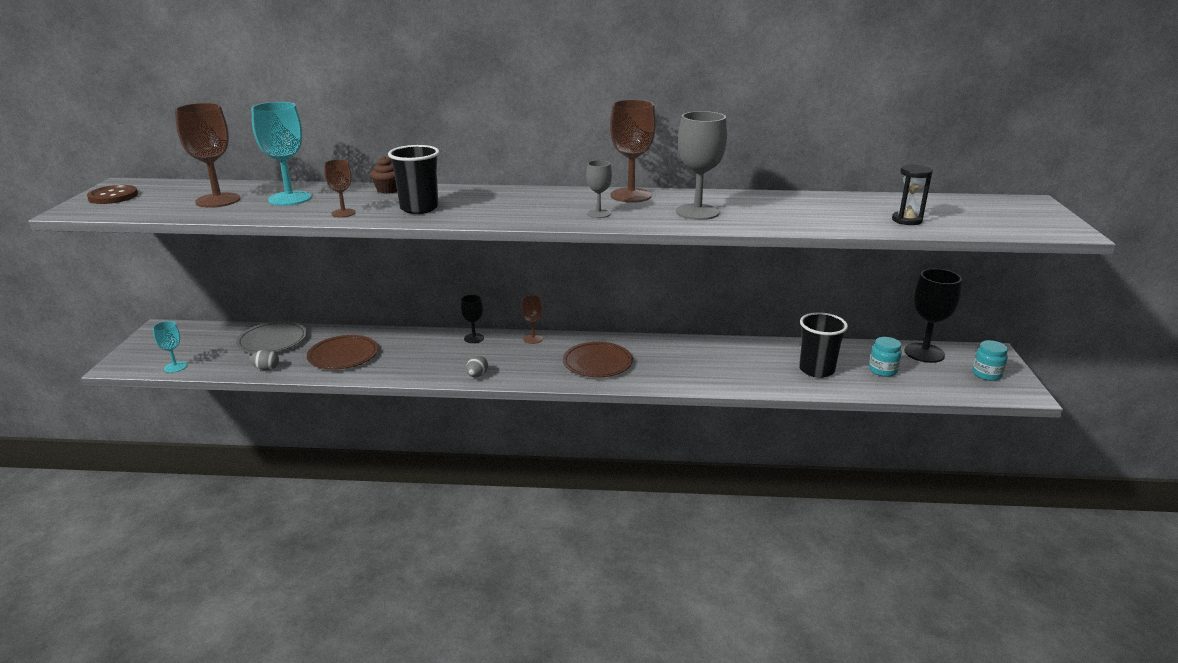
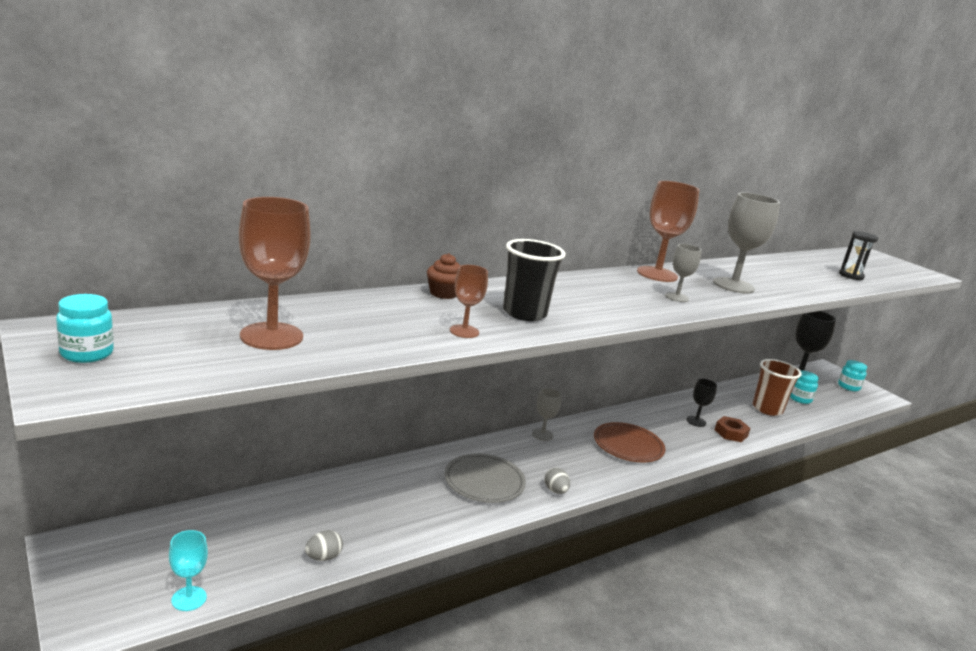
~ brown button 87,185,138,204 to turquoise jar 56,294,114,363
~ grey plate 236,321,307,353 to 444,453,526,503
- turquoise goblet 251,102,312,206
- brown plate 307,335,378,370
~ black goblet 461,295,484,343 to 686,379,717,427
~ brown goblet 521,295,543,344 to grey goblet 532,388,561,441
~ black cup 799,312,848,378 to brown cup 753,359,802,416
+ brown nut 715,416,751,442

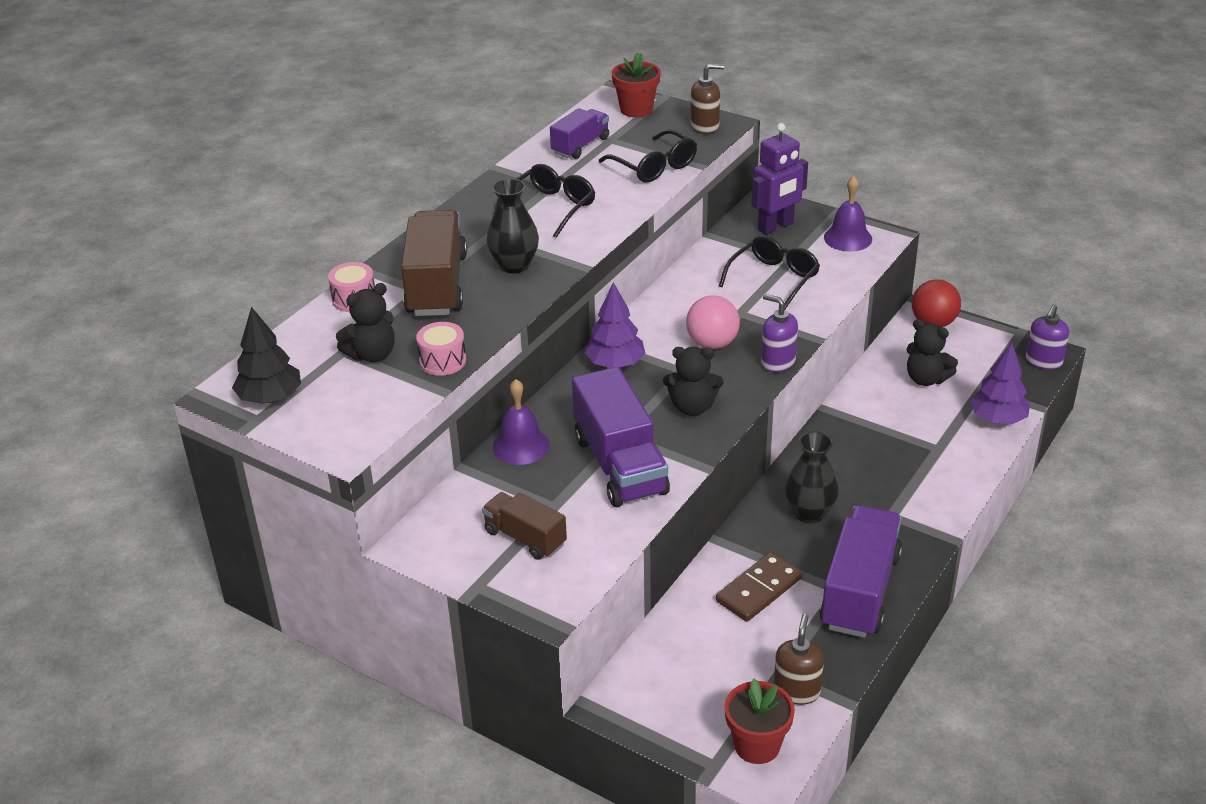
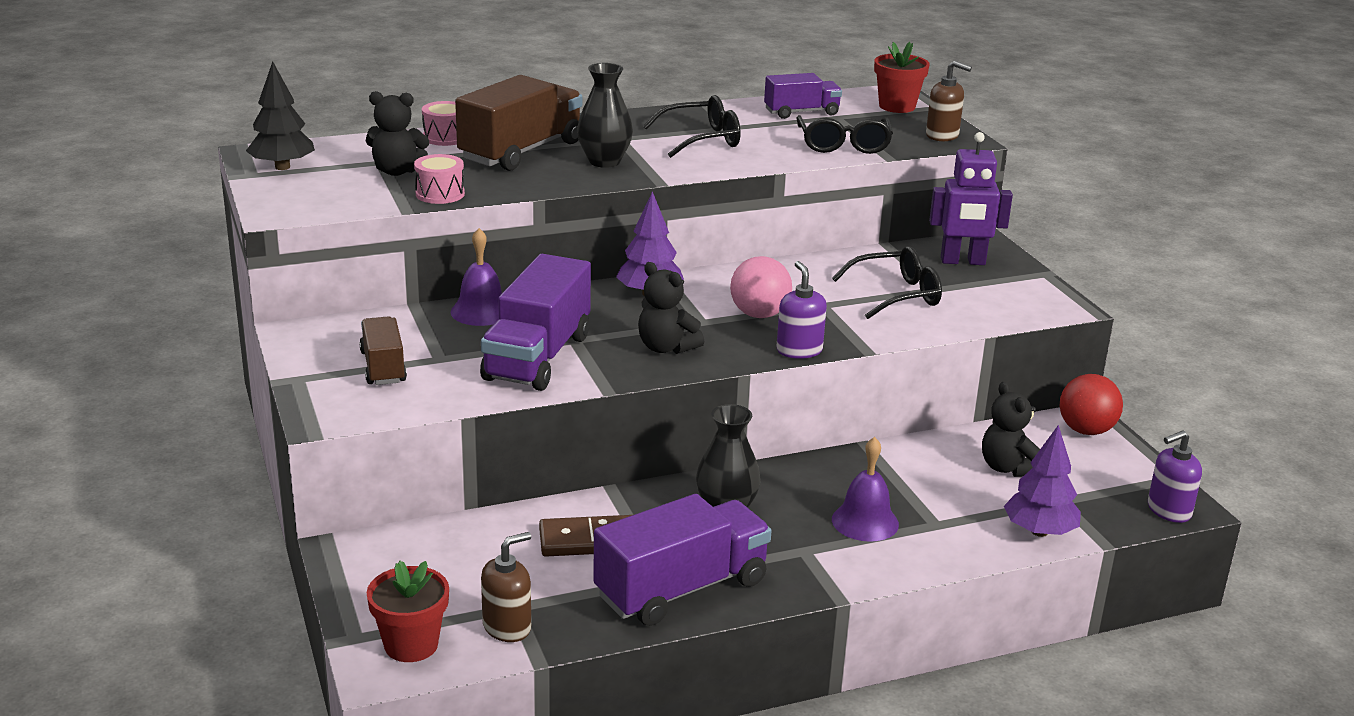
~ purple bell 824,176,872,252 to 832,437,899,542

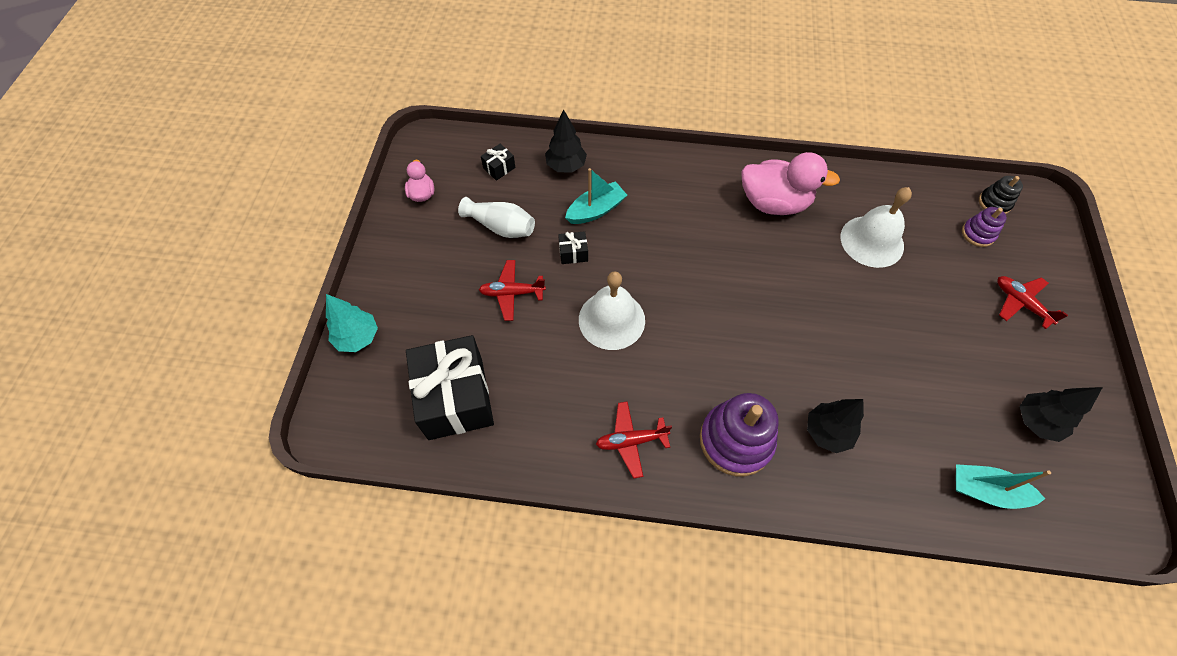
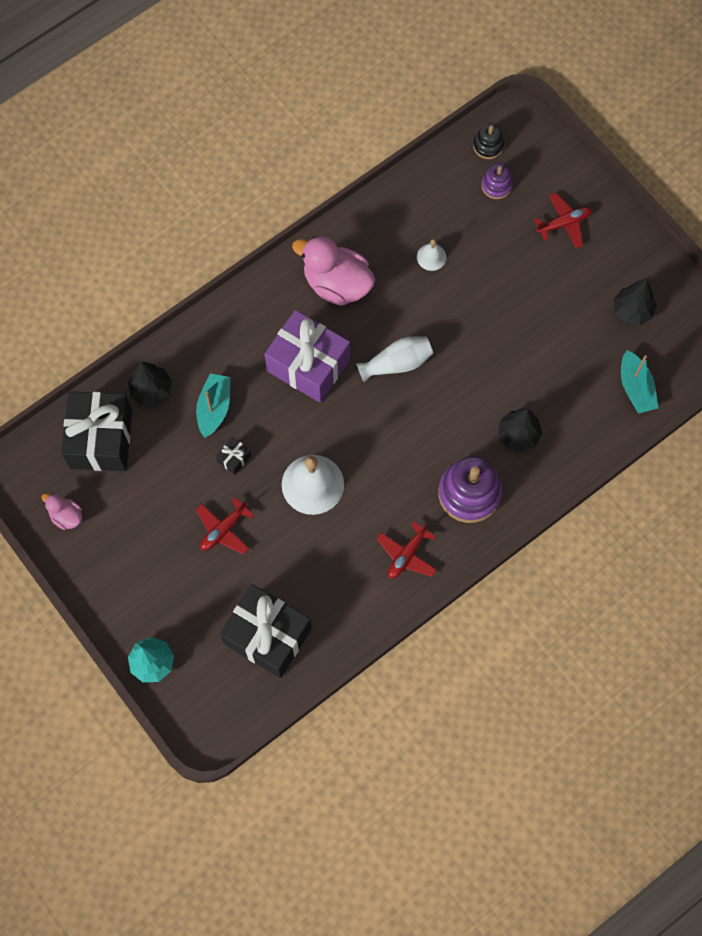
~ white vase 458,197,535,238 to 356,336,433,382
~ black gift 481,144,515,181 = 61,391,132,471 x2.49
~ pink duck 741,152,840,215 = 292,236,375,306 120 degrees counterclockwise
~ white bell 841,187,912,268 = 417,239,446,271 x0.50
~ turquoise boat 956,464,1051,509 = 621,350,658,414 75 degrees counterclockwise
~ red plane 997,276,1068,329 = 534,193,592,248 150 degrees clockwise
+ purple gift 264,310,350,403

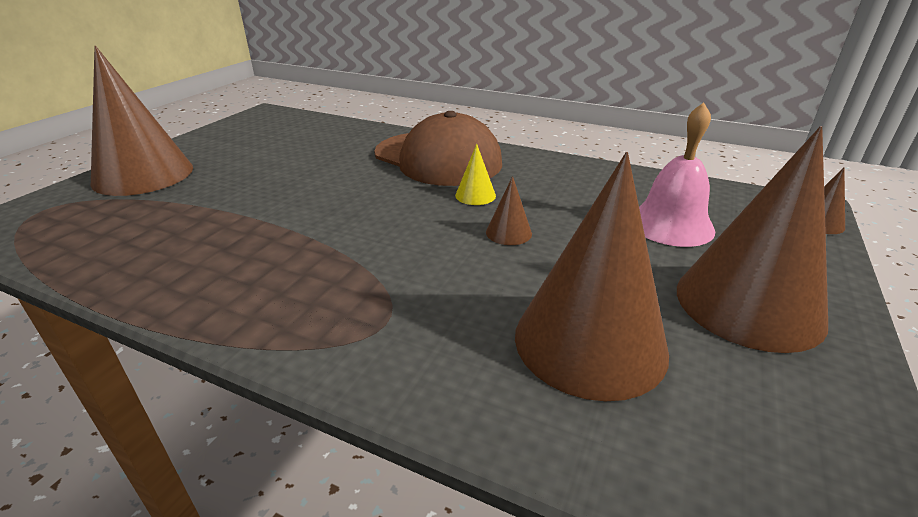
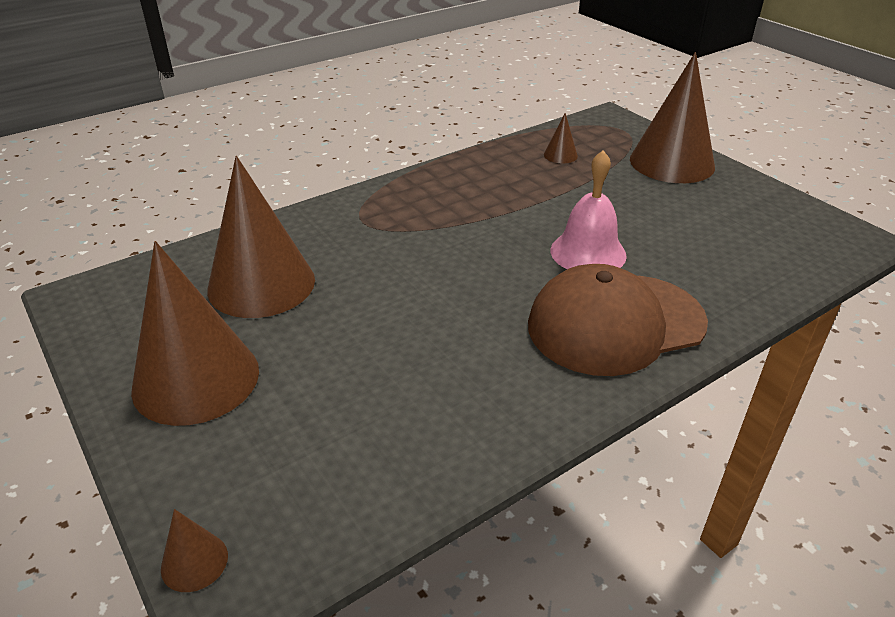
- yellow cone 455,144,496,205
~ brown cone 486,176,532,245 to 544,113,578,163
~ pink bell 639,102,715,247 to 550,150,627,269

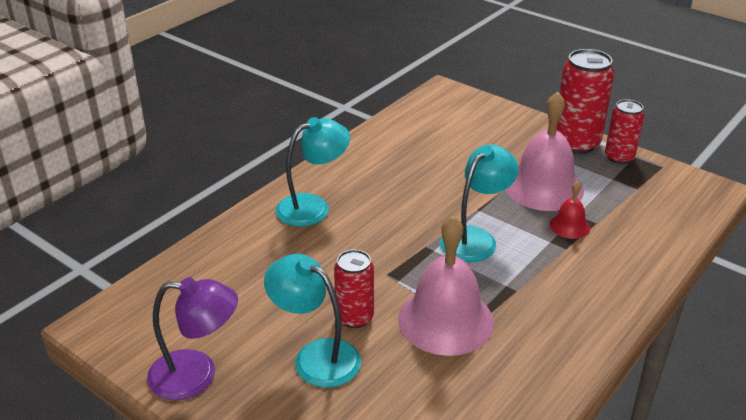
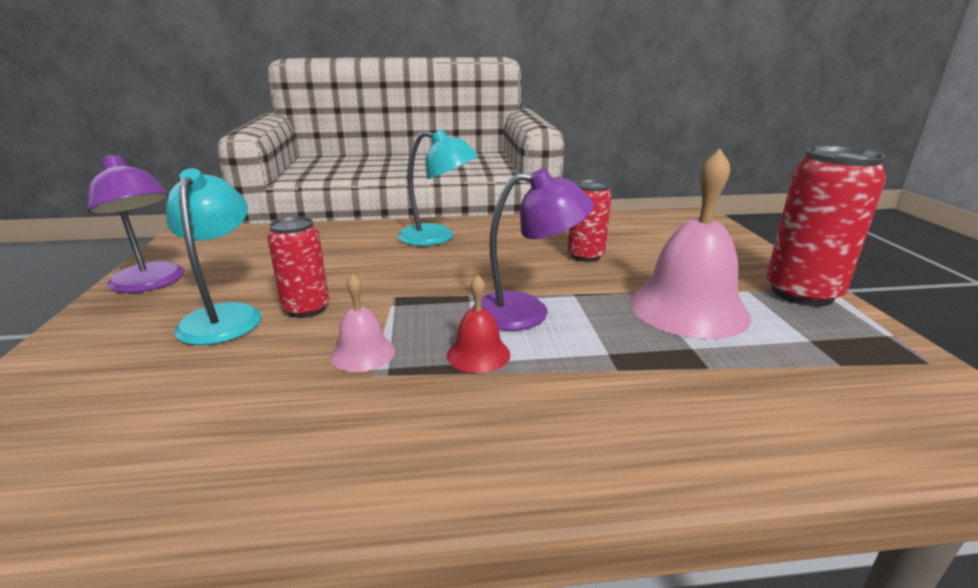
~ pink bell 398,216,494,356 = 330,275,395,372 x0.48
~ turquoise lamp 440,144,519,262 to purple lamp 472,168,594,331
~ red bell 550,181,590,239 to 447,275,510,373
~ red can 605,99,644,164 to 568,180,612,262

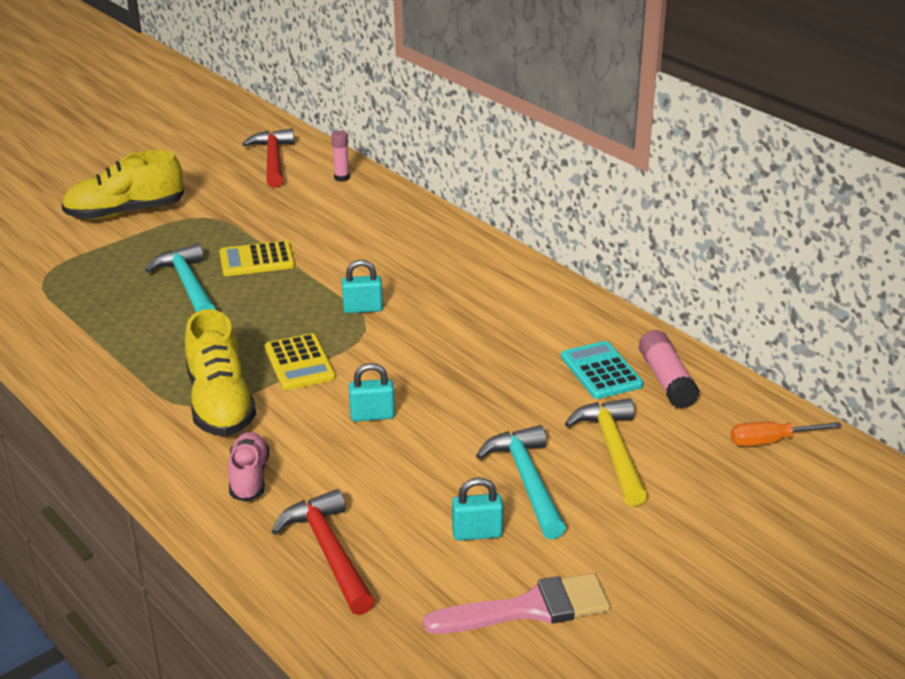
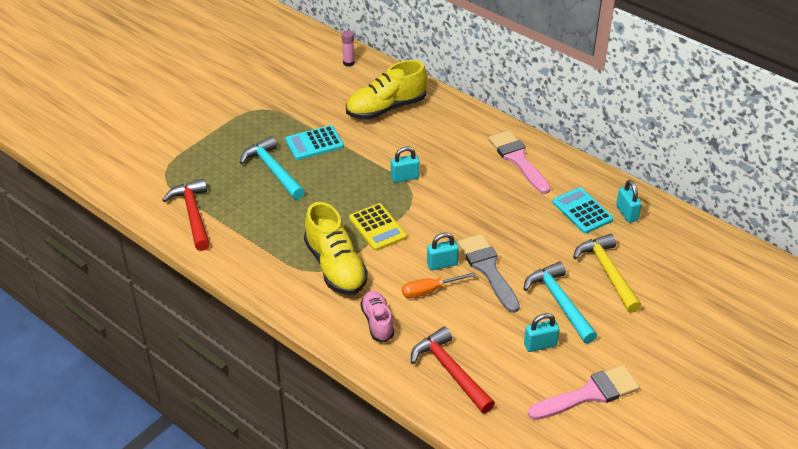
~ yellow shoe 61,150,184,220 to 346,60,427,120
~ yellow calculator 219,241,295,276 to turquoise calculator 285,125,344,160
~ red hammer 242,129,294,188 to 162,179,210,251
~ pink glue stick 639,330,699,409 to turquoise padlock 616,180,642,223
~ orange screwdriver 730,422,842,446 to 402,272,476,298
+ grey brush 458,234,520,313
+ pink brush 488,130,551,194

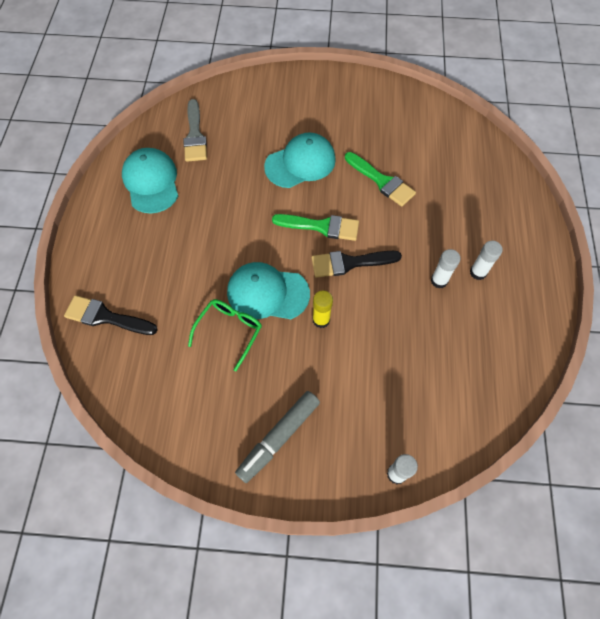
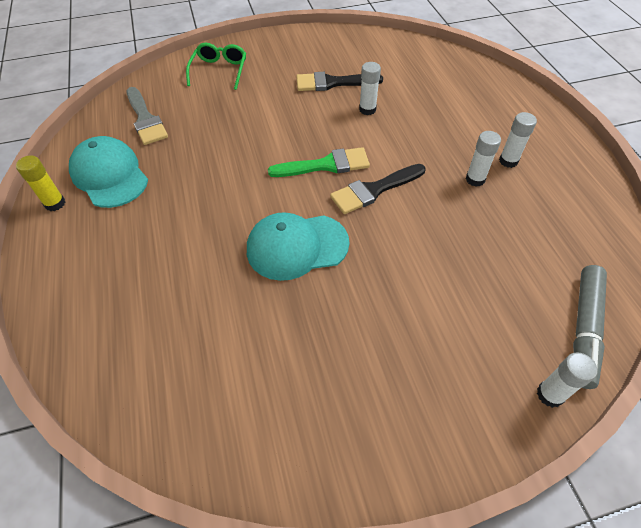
~ black brush 64,295,158,335 to 296,72,383,91
~ green glasses 188,299,262,371 to 186,43,246,90
~ grey marker 235,391,320,483 to 573,265,607,389
- turquoise cap 264,132,336,188
~ yellow glue stick 313,290,333,328 to 16,155,65,211
~ green brush 345,152,416,207 to white glue stick 359,62,381,115

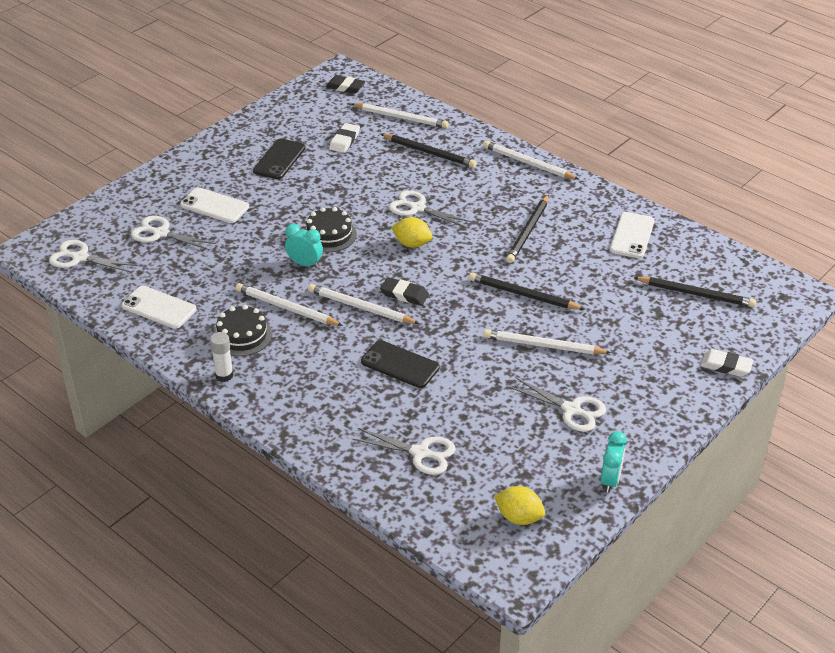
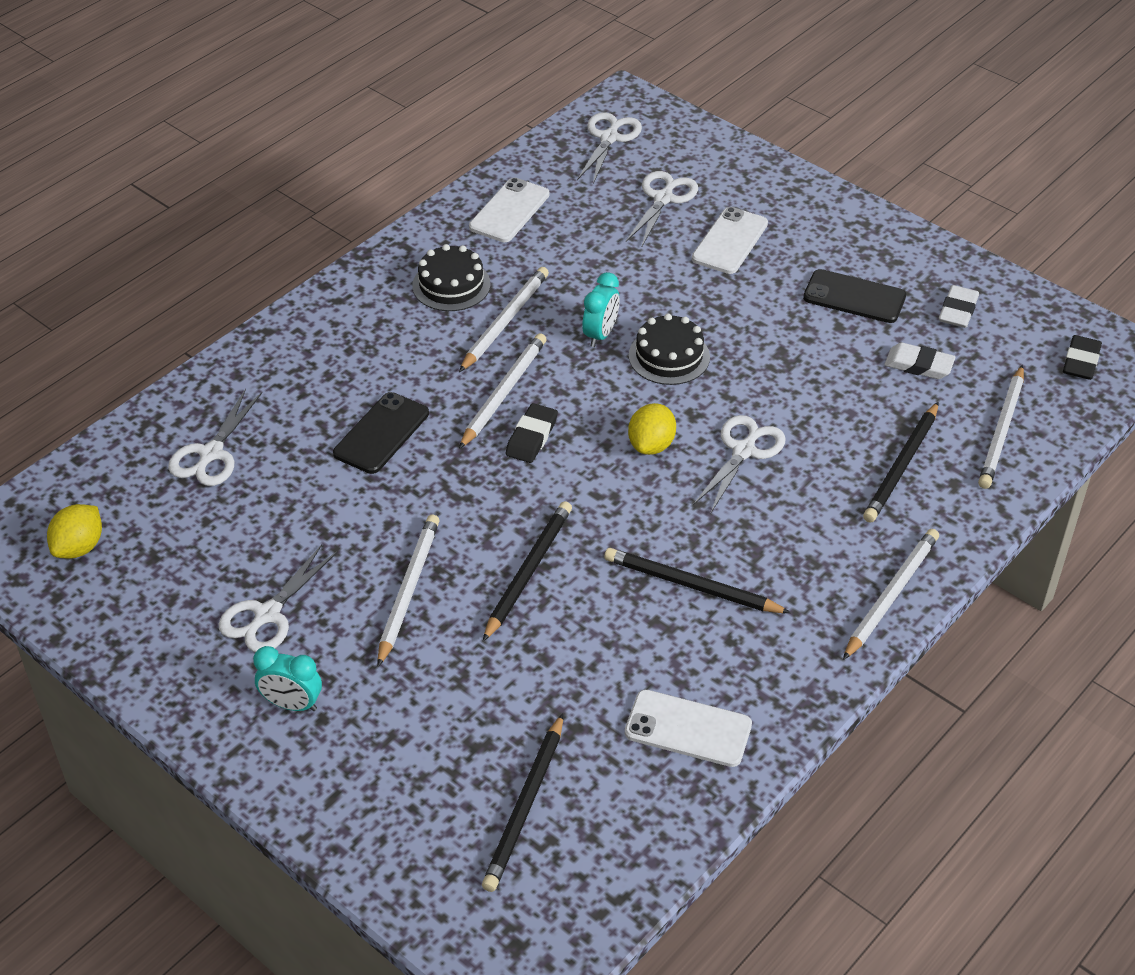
- white glue stick 210,332,234,382
~ turquoise clock 601,431,627,493 to 253,646,322,711
~ white eraser 700,349,754,377 to 939,285,979,328

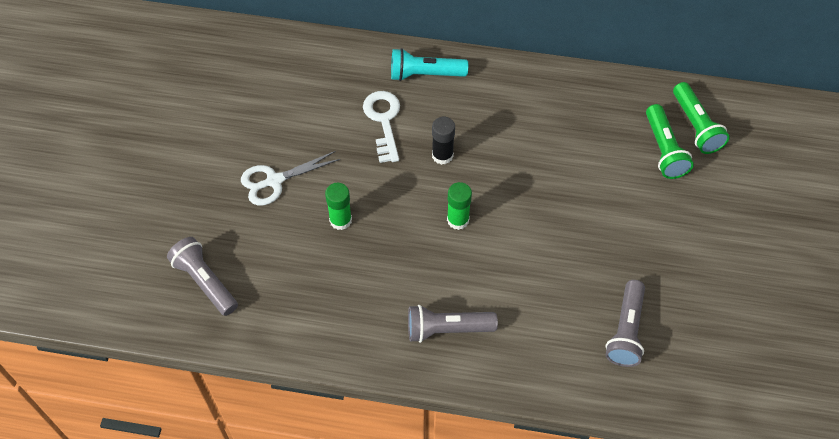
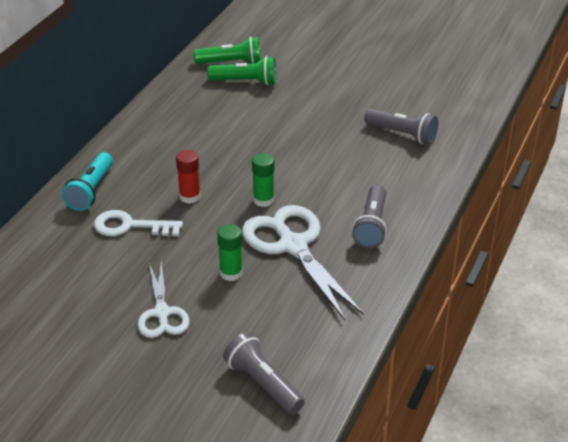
~ grey flashlight 167,237,238,316 = 223,332,305,414 75 degrees clockwise
~ black glue stick 432,117,455,165 to red glue stick 176,150,201,204
+ white scissors 242,205,364,320

